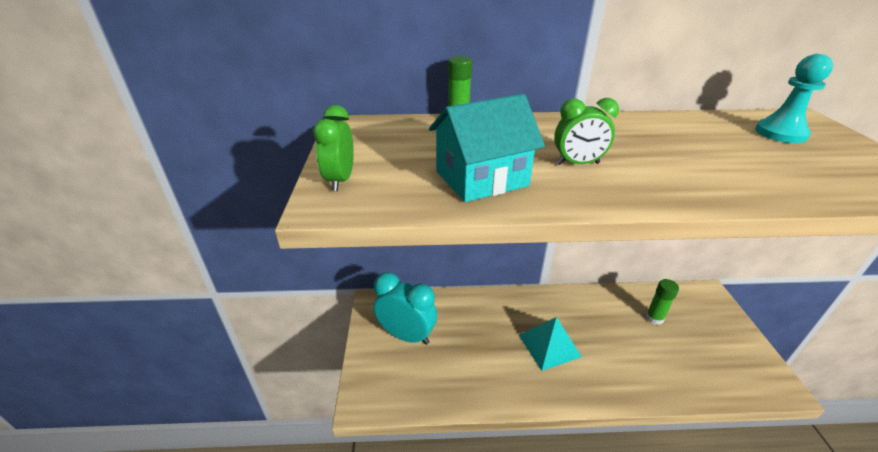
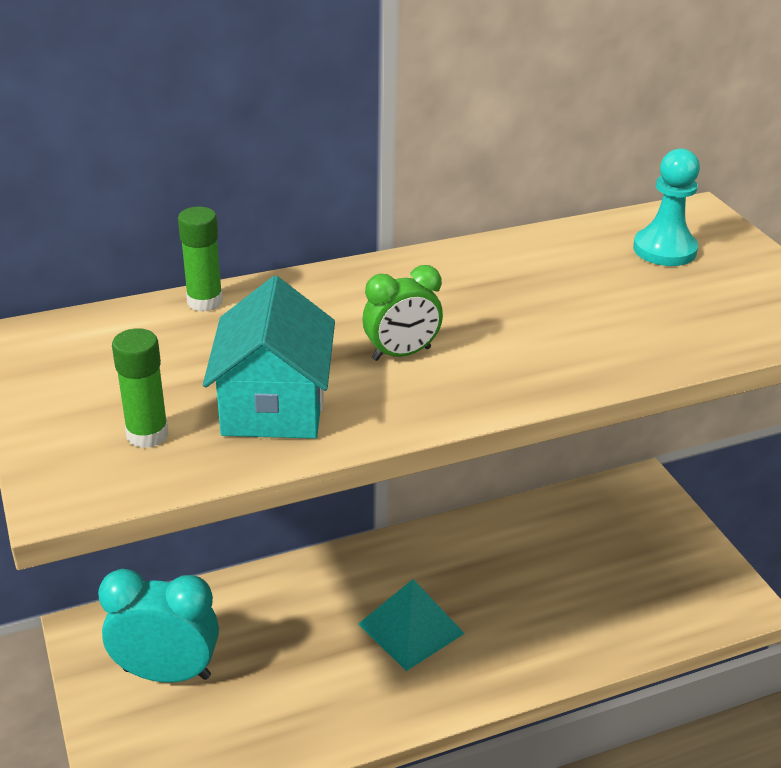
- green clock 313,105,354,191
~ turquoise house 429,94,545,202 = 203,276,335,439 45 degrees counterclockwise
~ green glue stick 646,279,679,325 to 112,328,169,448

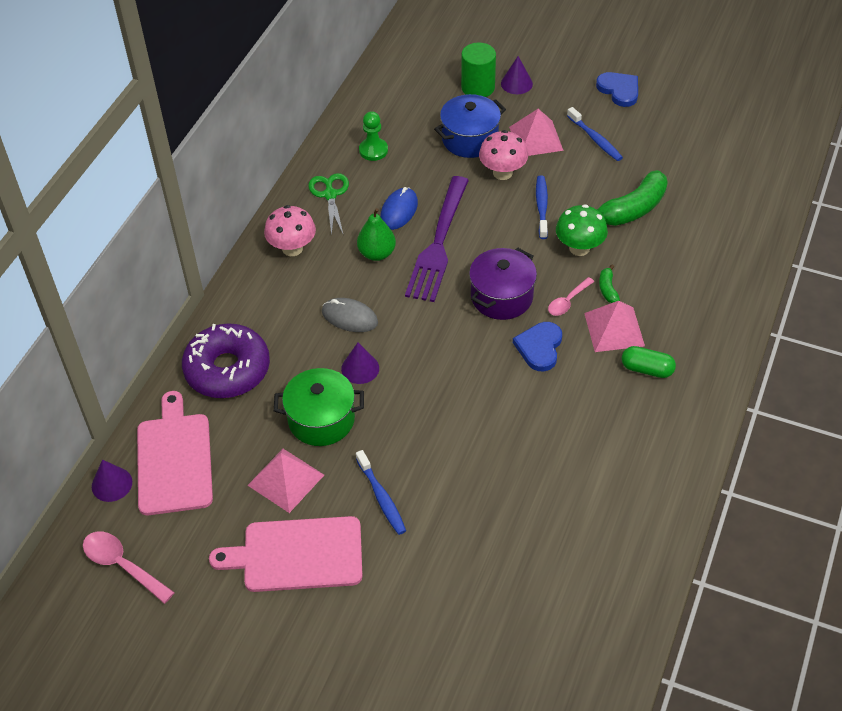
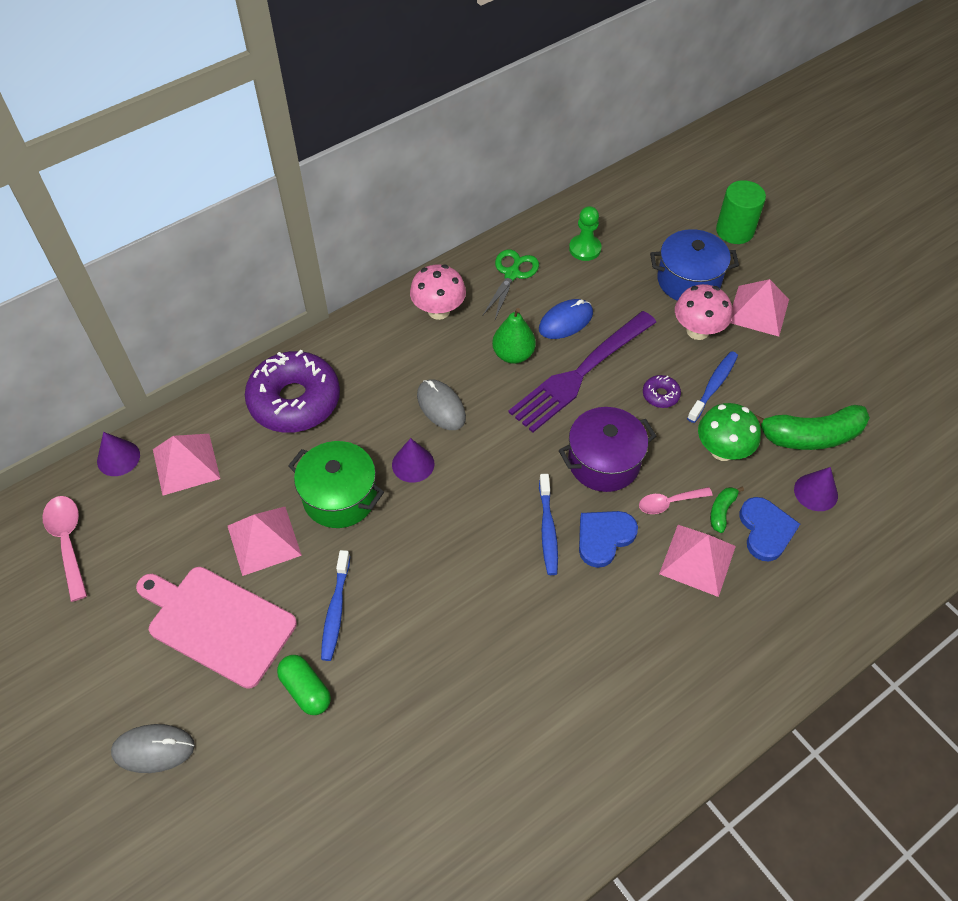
~ pink cutting board 137,391,213,515 to pink pyramid 153,434,220,496
~ purple cone 501,56,533,94 to 794,467,838,511
~ blue toothbrush 567,107,623,161 to 539,474,558,575
~ blue heart 596,72,638,107 to 740,497,800,561
~ green capsule 622,346,676,378 to 277,655,331,715
+ grey mouse 111,724,195,773
+ purple donut 643,375,681,408

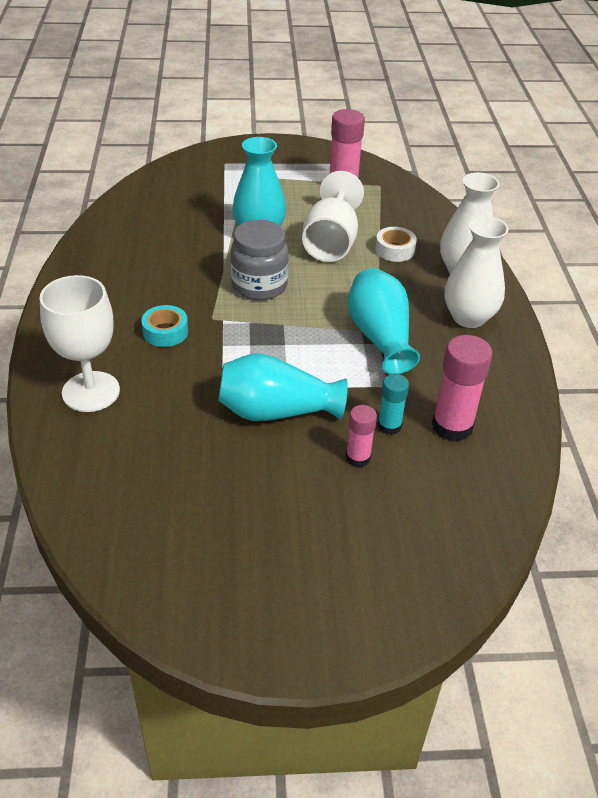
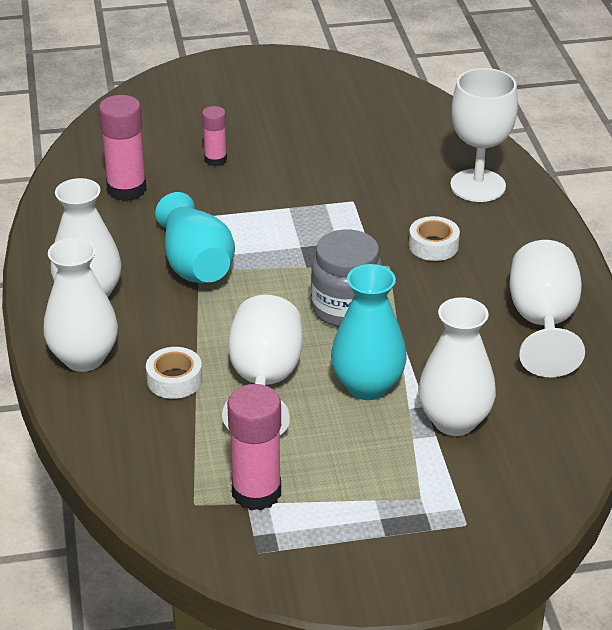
~ turquoise tape 141,305,188,347 to white tape 409,216,460,261
- turquoise vase 218,354,348,421
- turquoise glue stick 378,374,409,435
+ white vase 418,297,496,436
+ white goblet 510,240,585,377

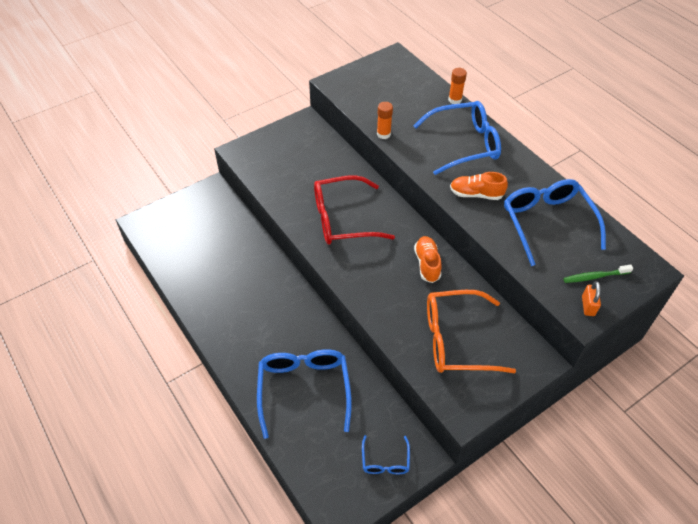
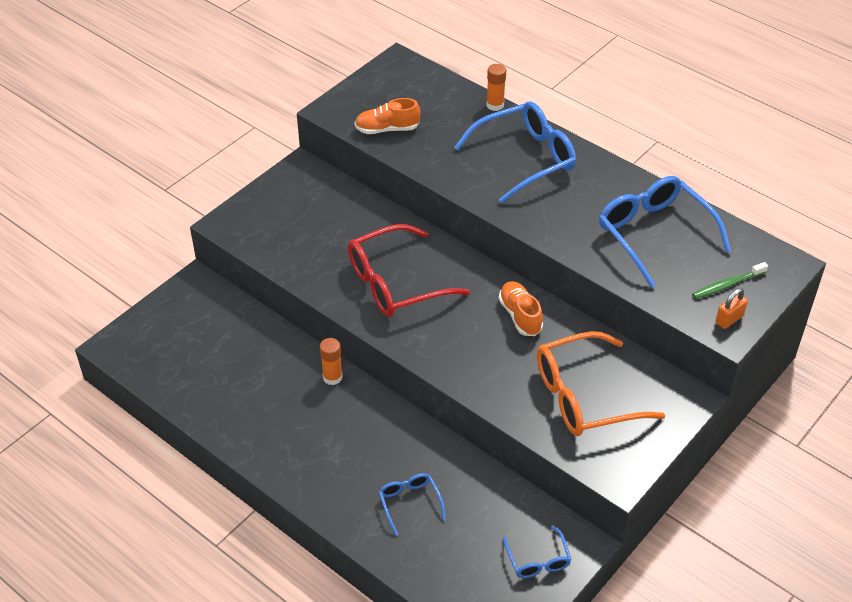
~ blue glasses 257,349,352,439 = 379,473,446,536 x0.50
~ orange glue stick 377,102,393,139 to 320,338,343,385
~ orange shoe 450,172,508,200 to 355,98,421,134
~ orange padlock 582,281,601,316 = 716,288,748,329 60 degrees clockwise

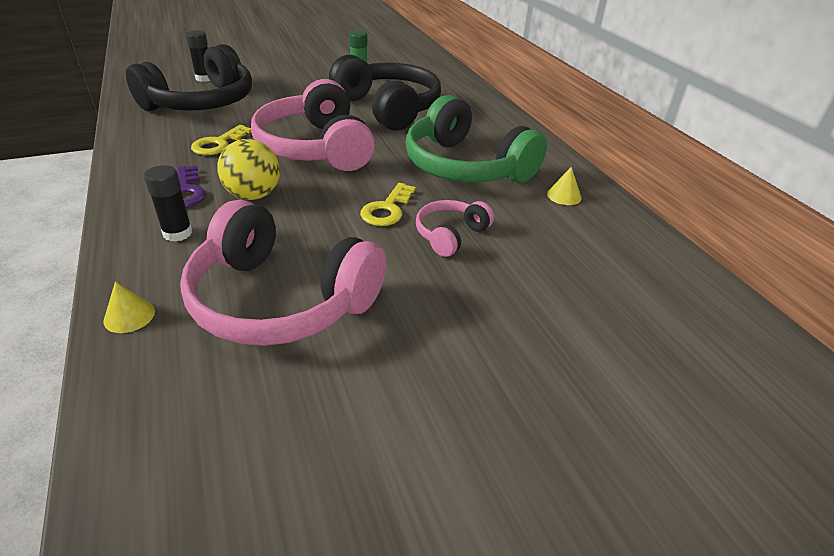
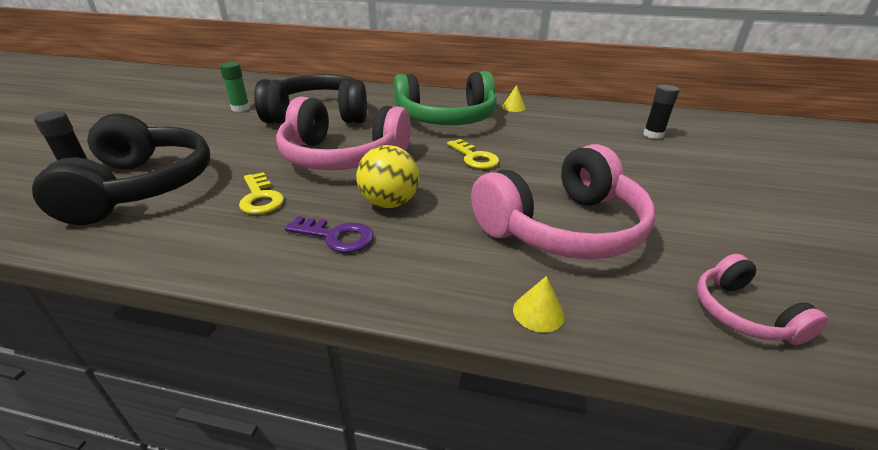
~ black glue stick 144,165,193,242 to 643,85,679,139
~ pink headphones 416,200,494,257 to 697,254,828,345

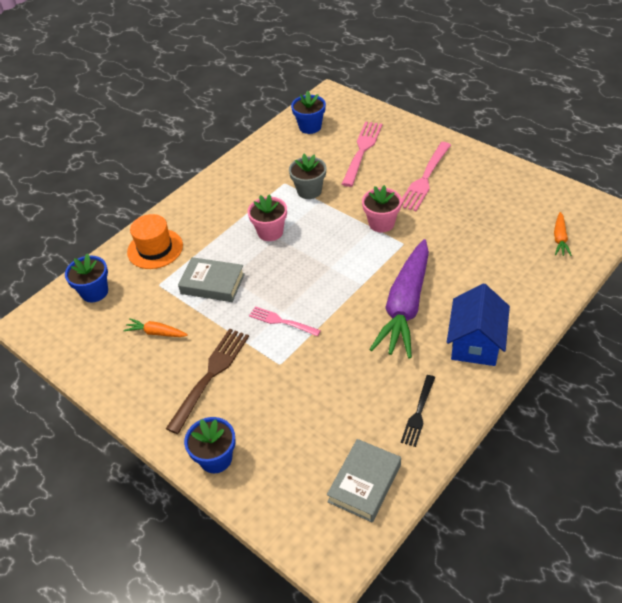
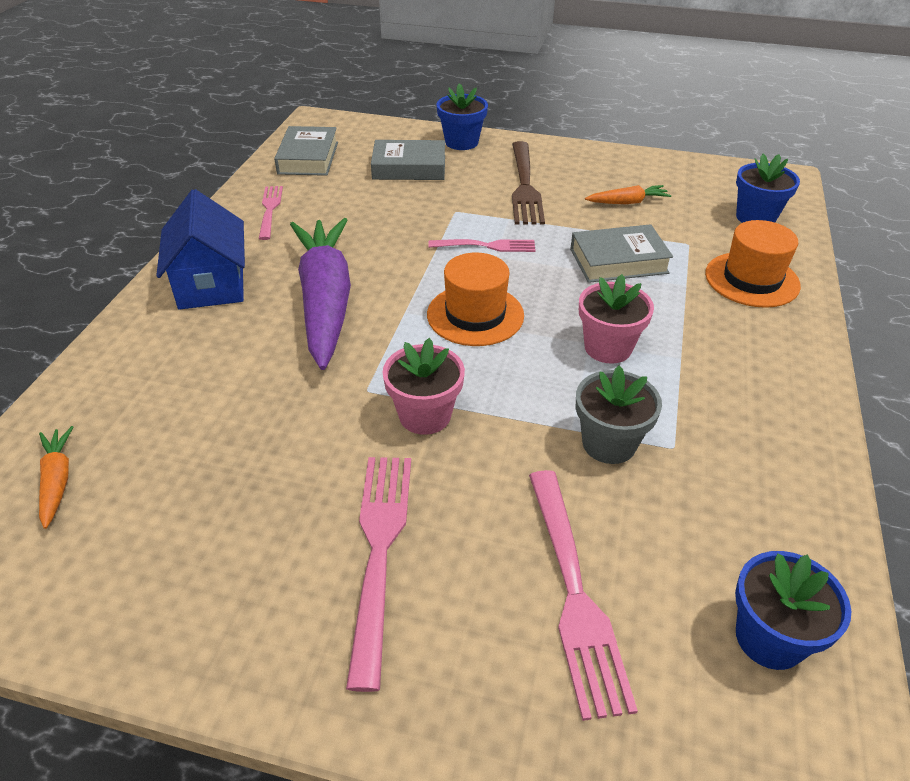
~ black fork 401,375,435,447 to pink fork 259,186,283,240
+ grey book 371,140,445,180
+ orange hat 427,253,524,346

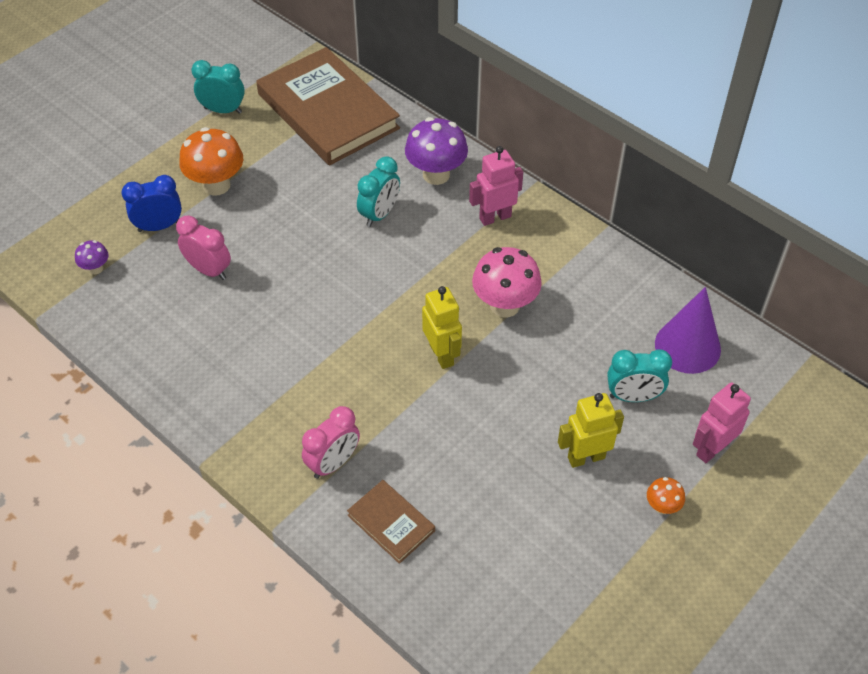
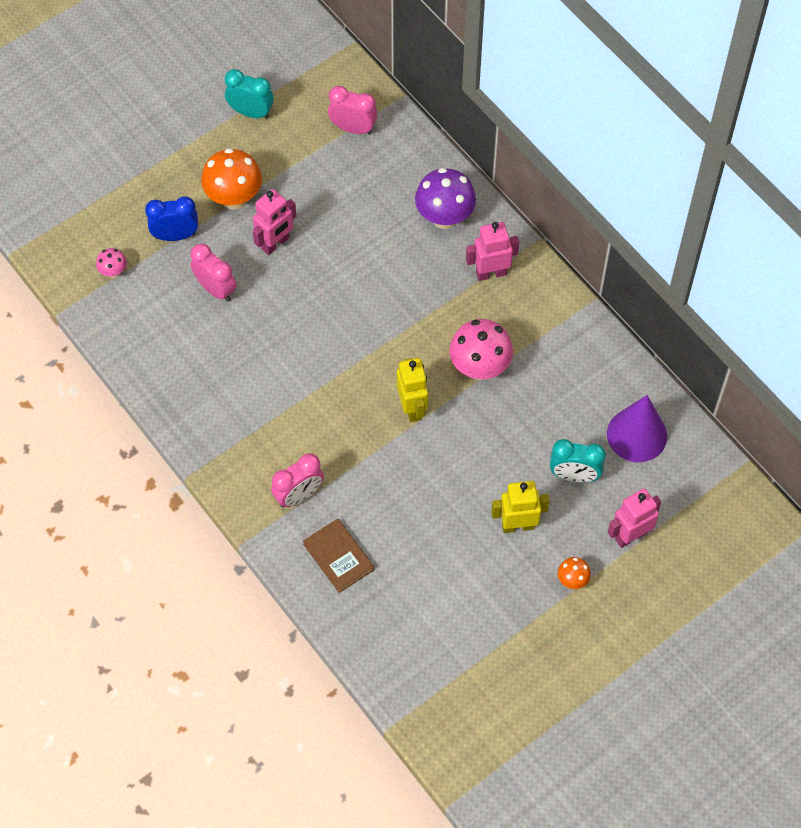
~ purple mushroom 75,240,109,274 to pink mushroom 96,248,127,278
~ brown book 256,47,400,165 to pink clock 328,86,377,135
- turquoise clock 357,156,400,227
+ pink robot 252,189,296,255

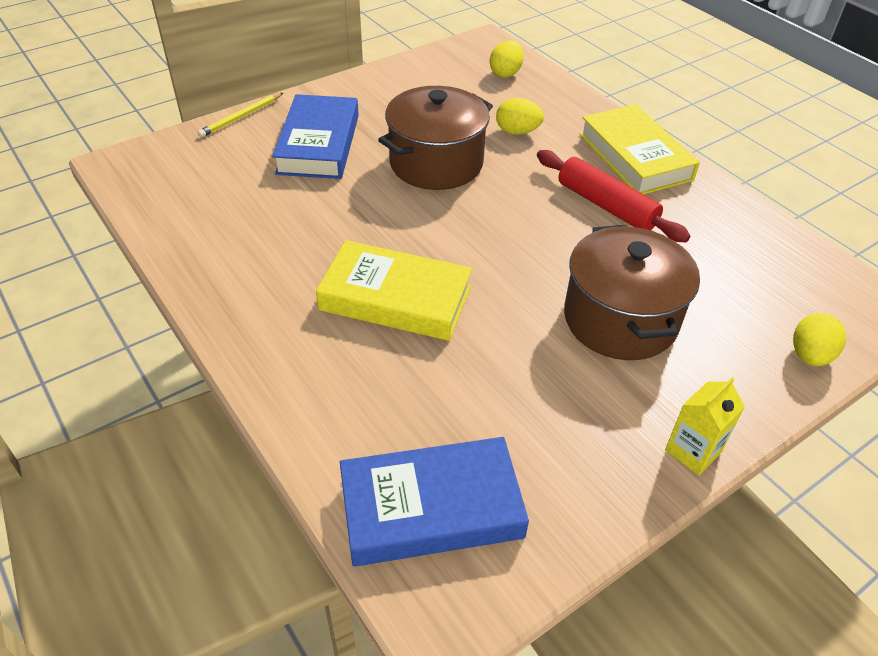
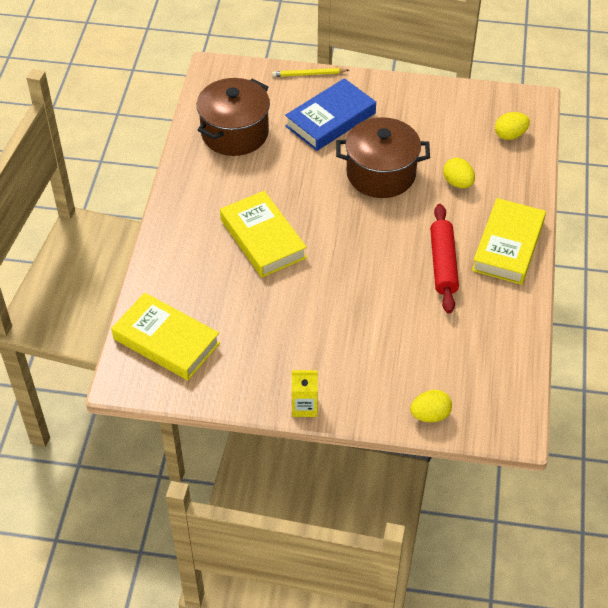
~ blue book 340,437,529,567 to yellow book 111,293,220,380
~ brown pot 564,225,700,360 to 197,78,270,156

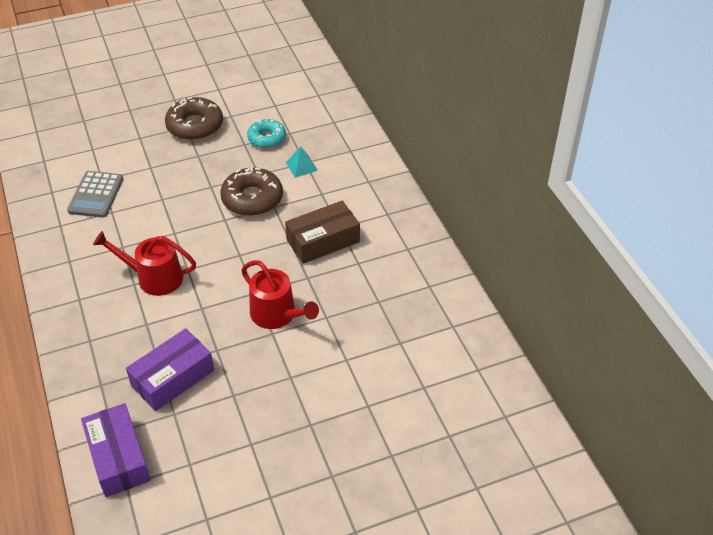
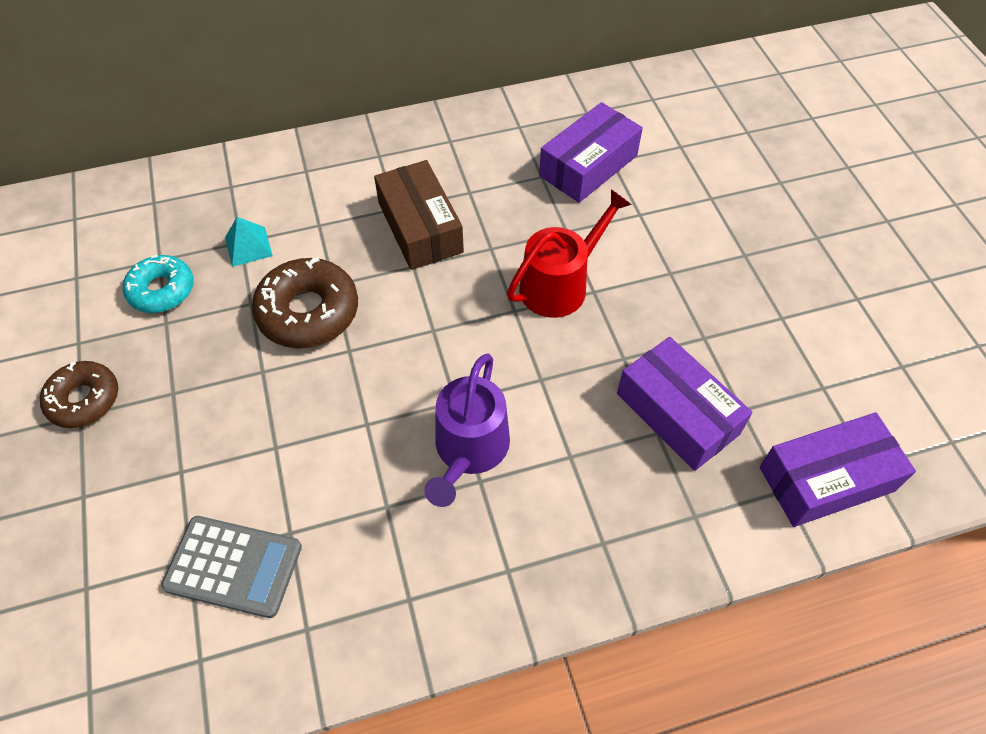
~ red watering can 93,231,196,296 to purple watering can 424,353,510,507
~ brown donut 165,97,223,140 = 40,361,118,428 x0.66
+ purple box 539,102,643,203

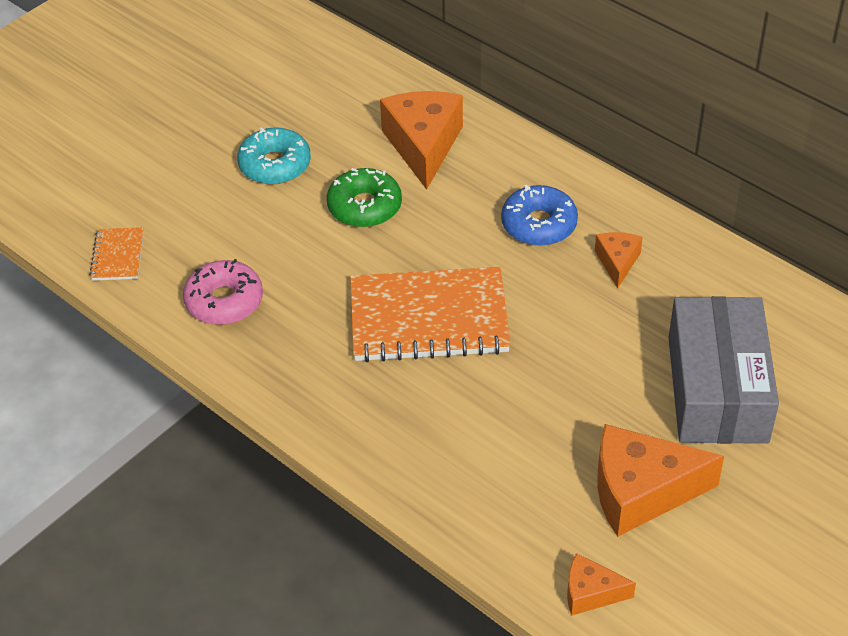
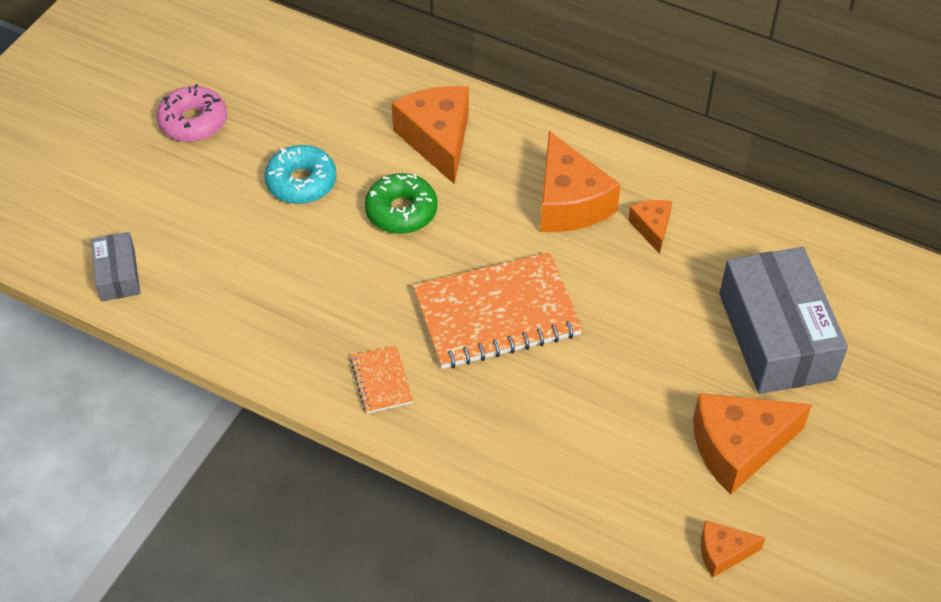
~ orange notebook 89,227,144,281 to 350,345,413,414
~ pink donut 183,259,263,325 to 157,84,227,142
~ blue donut 501,185,578,246 to orange cheese 540,131,621,232
+ grey box 91,232,140,301

